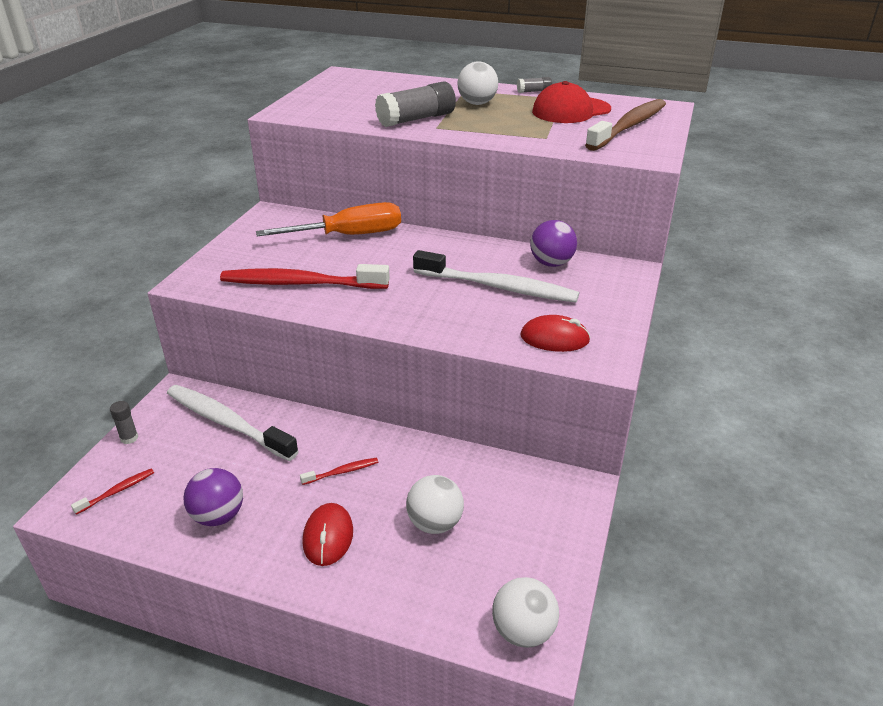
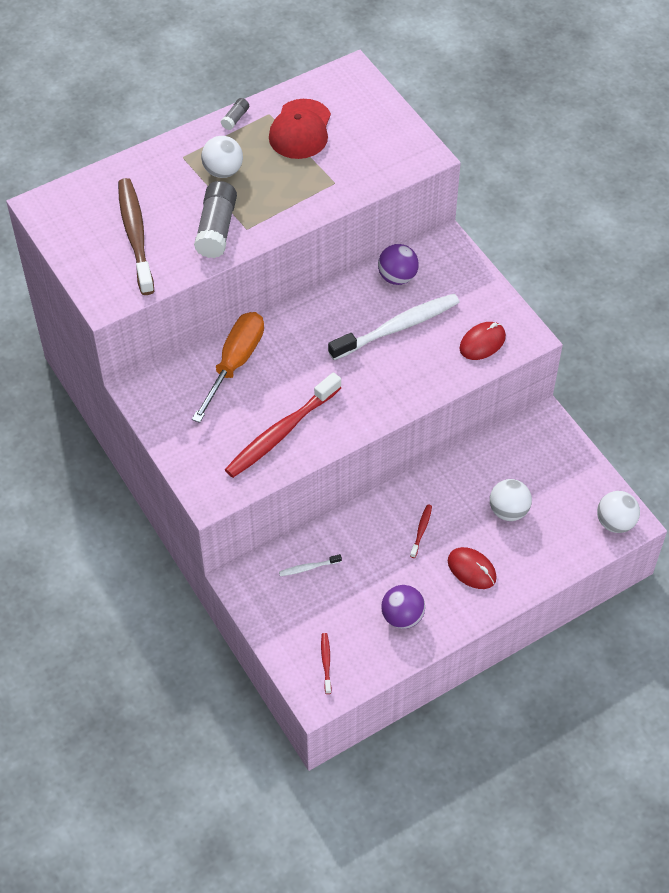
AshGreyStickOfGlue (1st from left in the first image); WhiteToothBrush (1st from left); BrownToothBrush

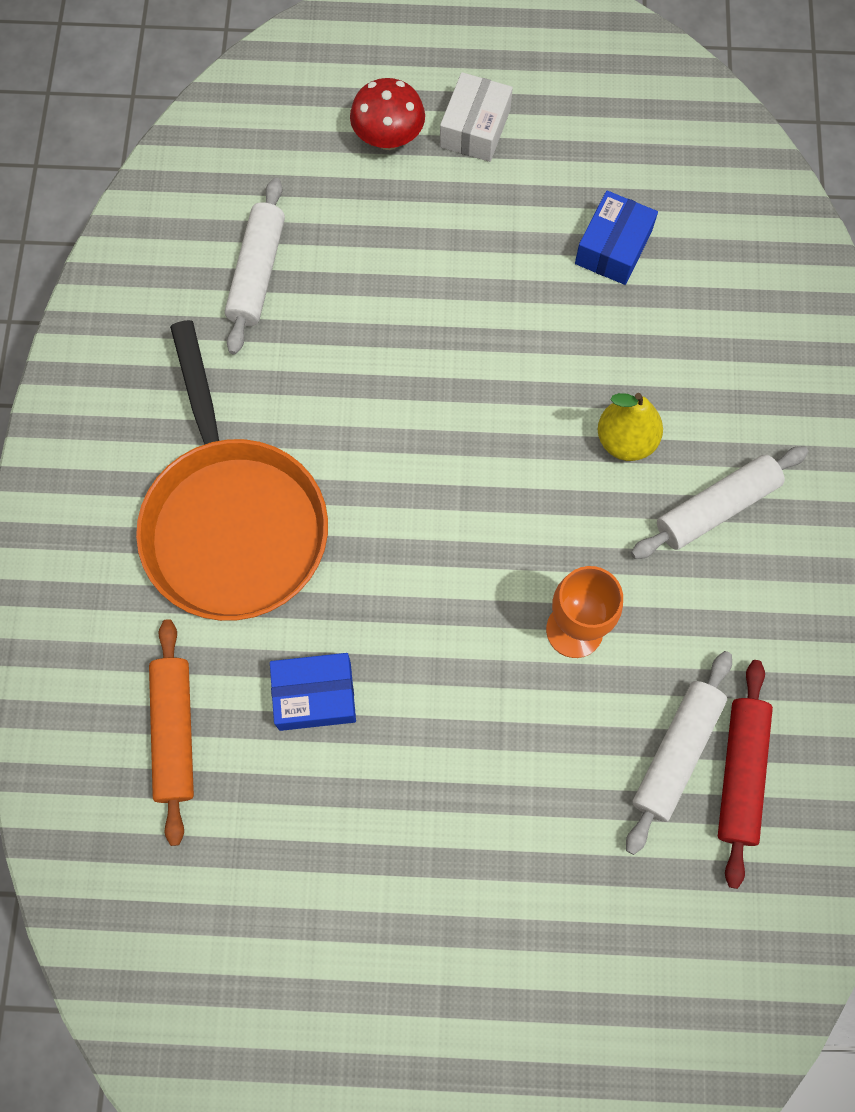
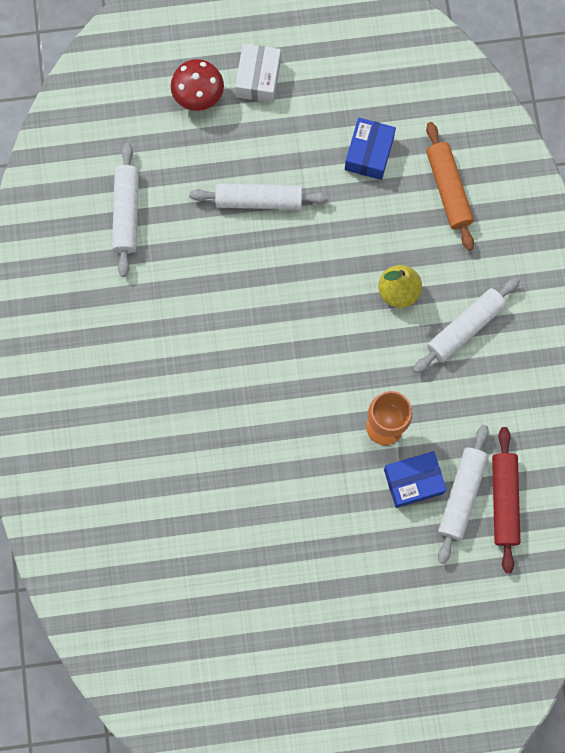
OrangeColouredFryingPan; OrangeColouredPastryRoller; CobaltBox (2nd from left); WhitePastryRoller (2nd from left)

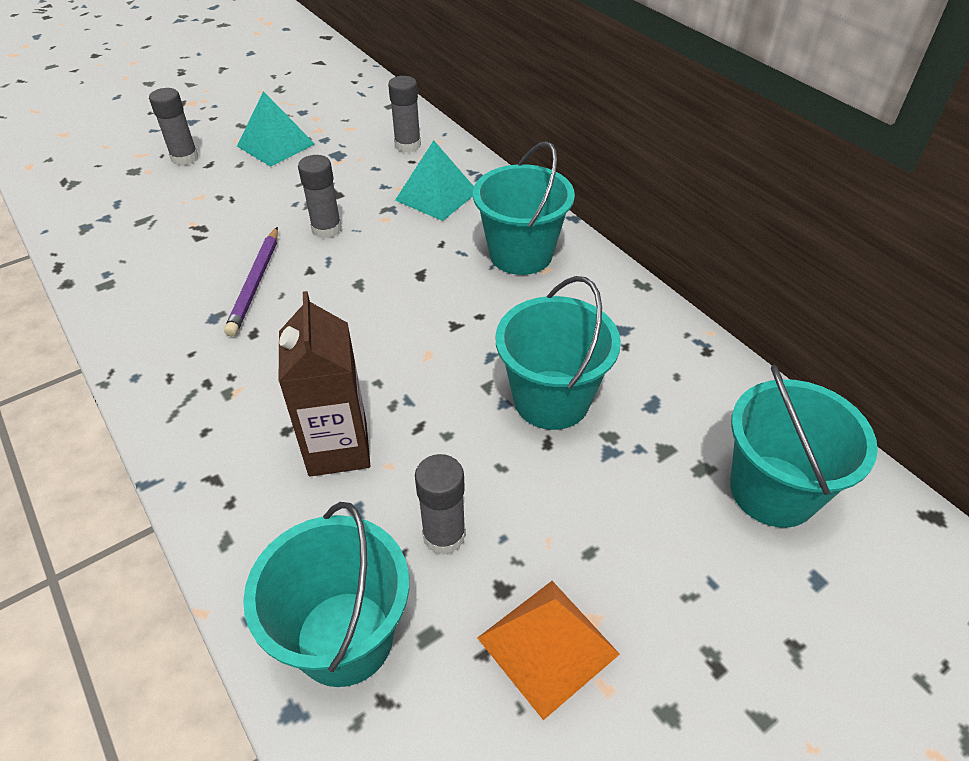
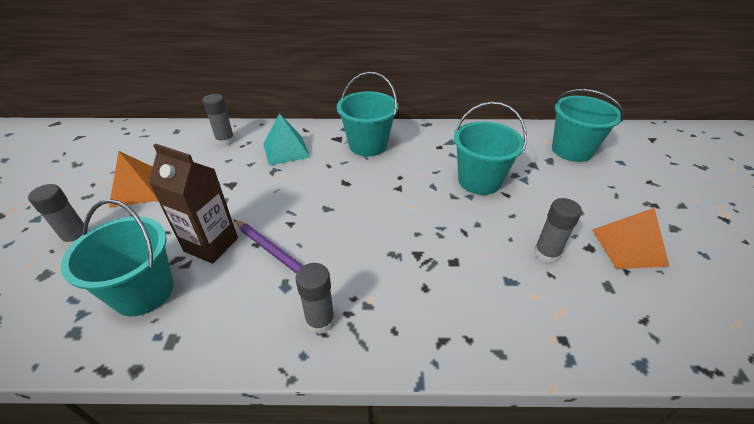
OrangeColouredSolidPyramid (1st from left); AquaPail (1st from left); BrownMilkCarton; AshGreyStickOfGlue (3rd from left)

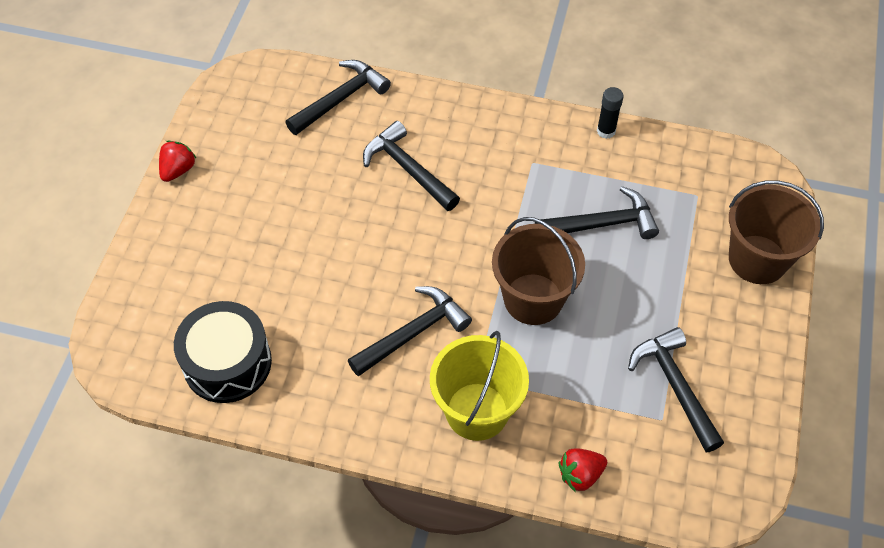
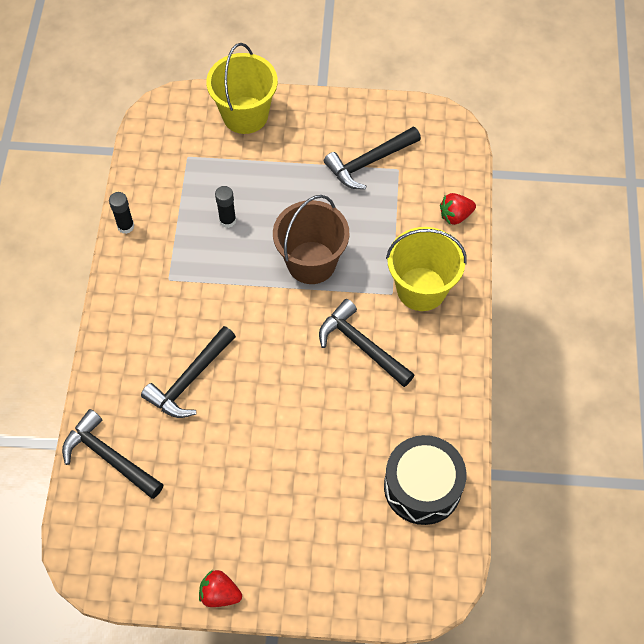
BlackStickOfGlue (2nd from left); CrimsonToyStrawberry (2nd from left); BrightYellowPail (1st from left)

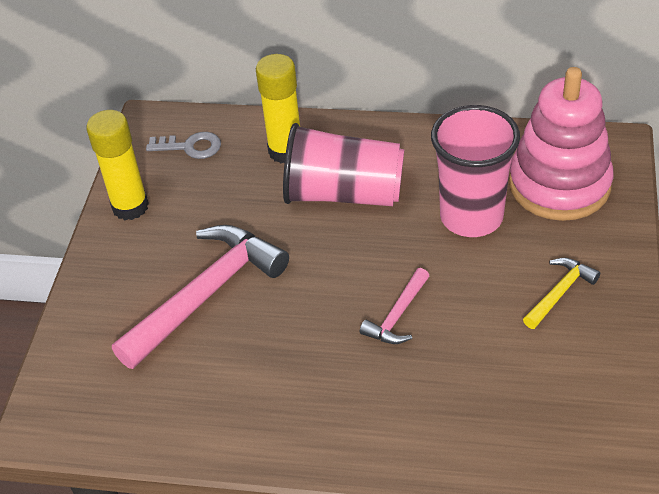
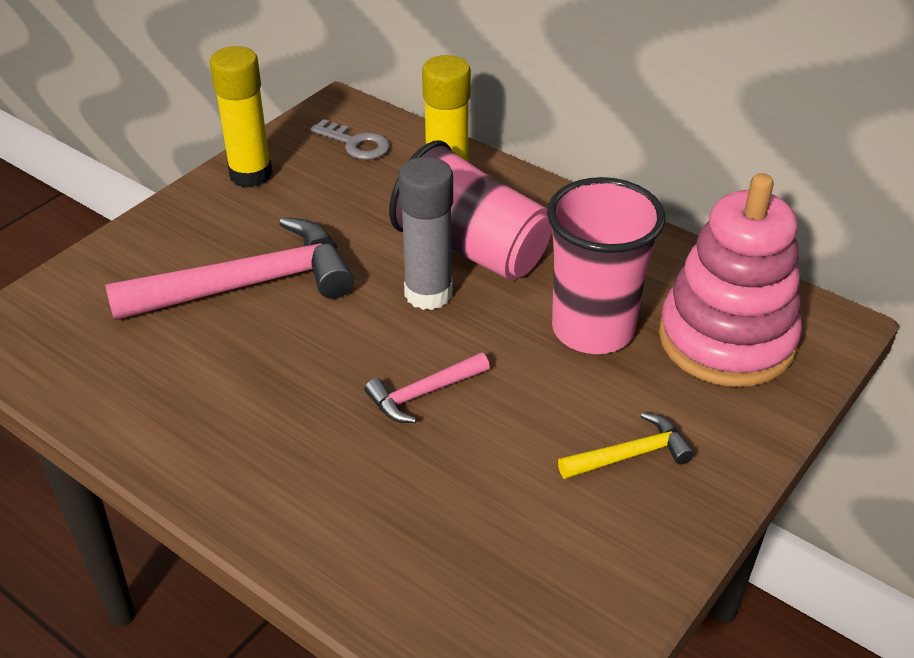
AshGreyStickOfGlue

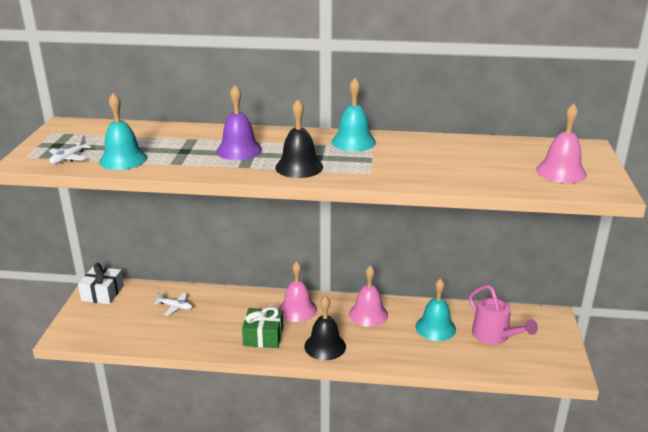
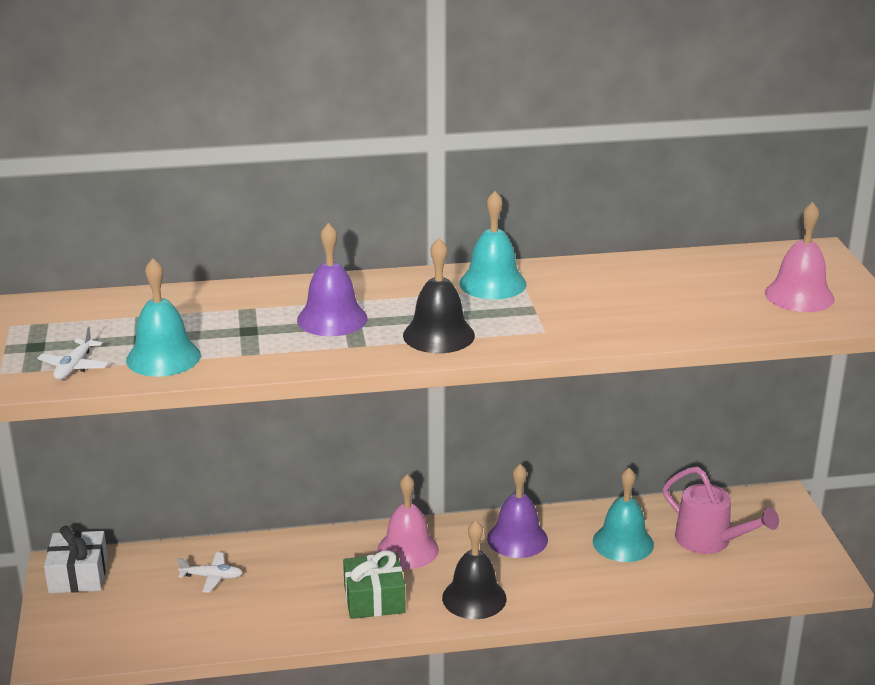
PurpleSchoolBell (2nd from left)

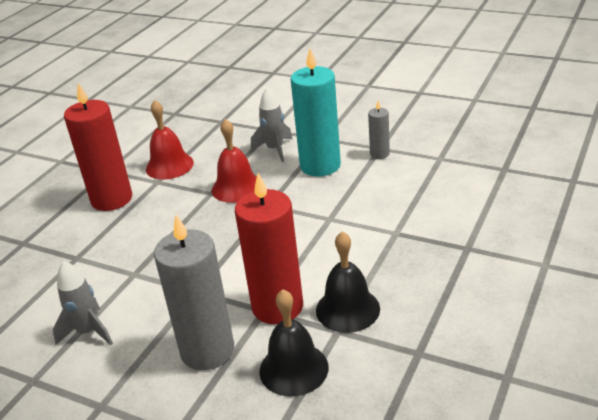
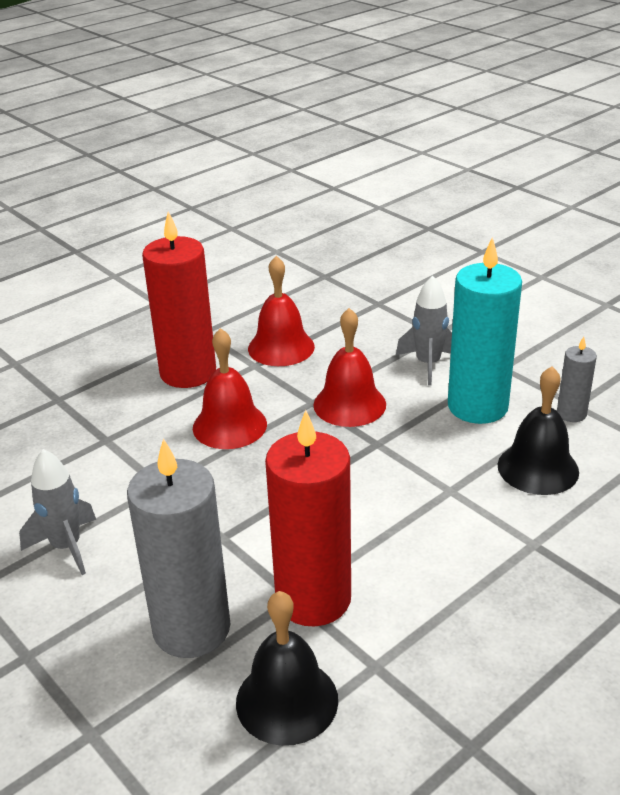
BlackSchoolBell (2nd from left); CrimsonSchoolBell (1st from left)

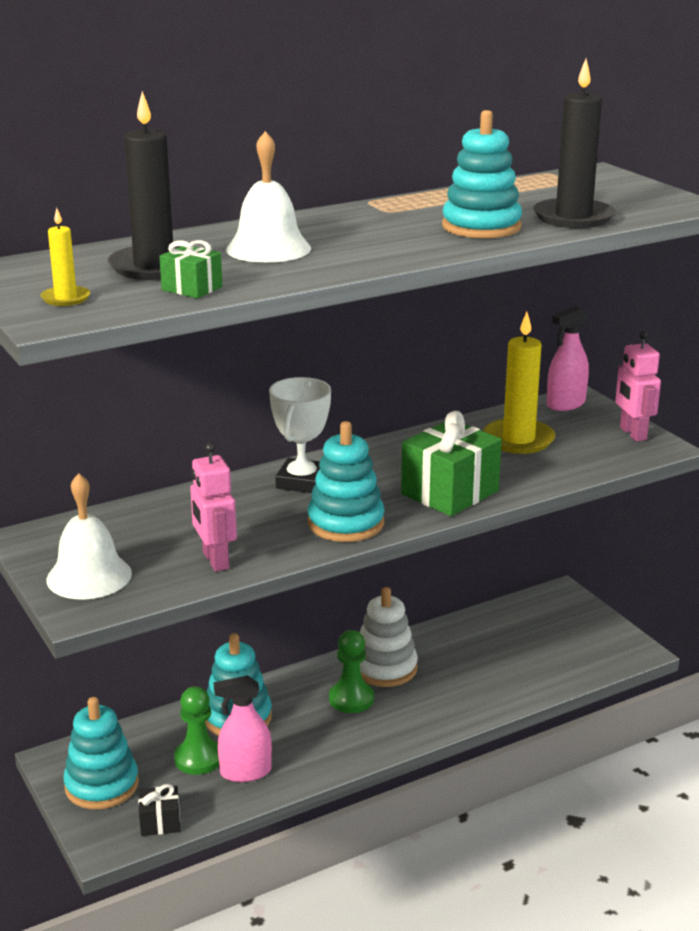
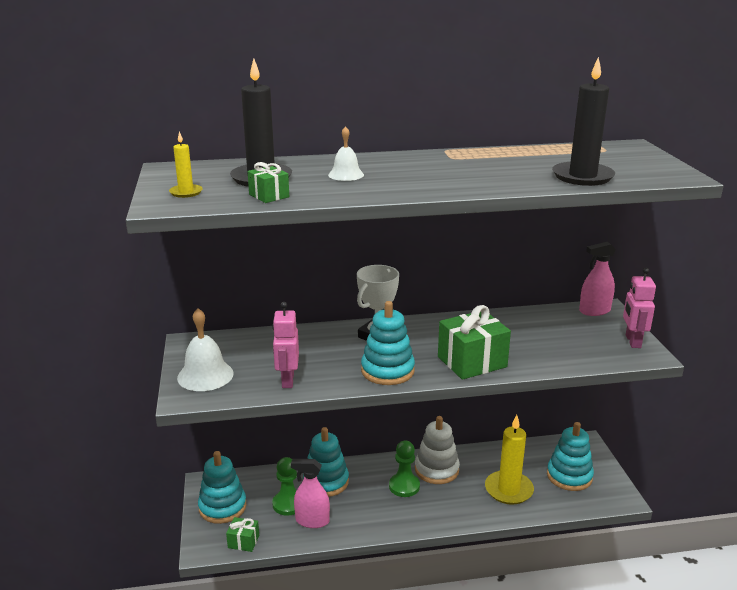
GreenGift (1st from left); WhiteSchoolBell (2nd from left); AquaRingStacker (4th from left); BrightYellowCandle (2nd from left)

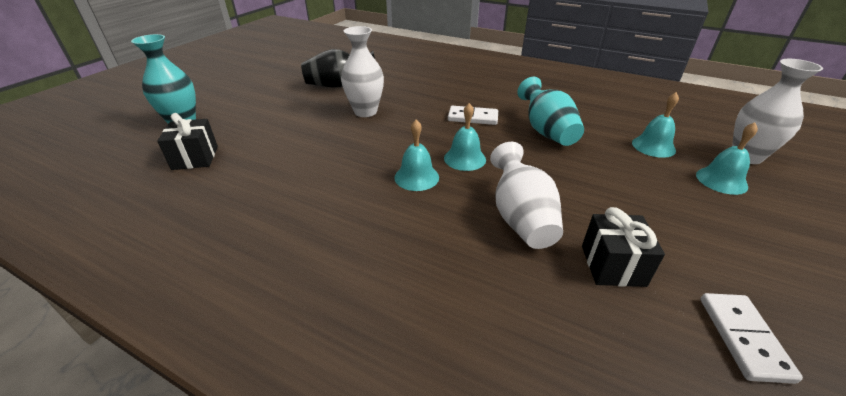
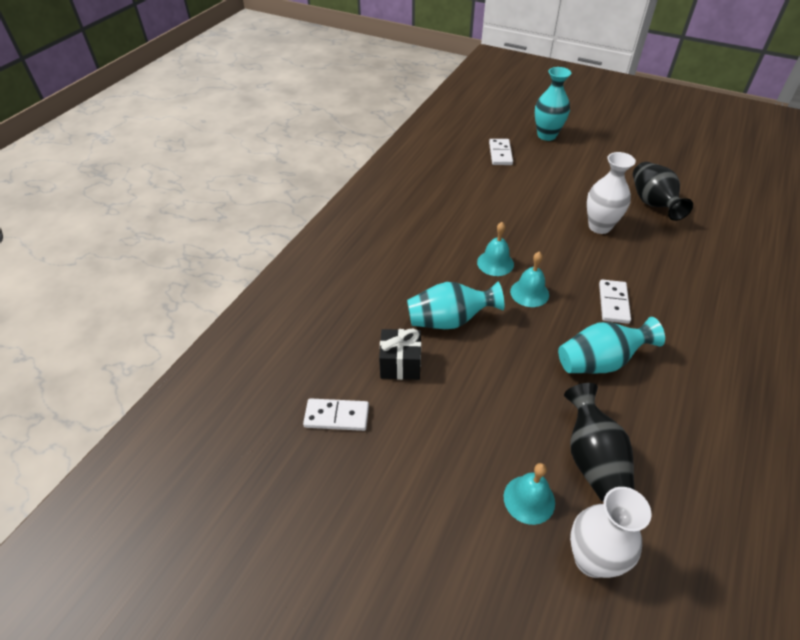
WhiteDomino (2nd from left); AquaVase (1st from left); BlackVase (1st from left)

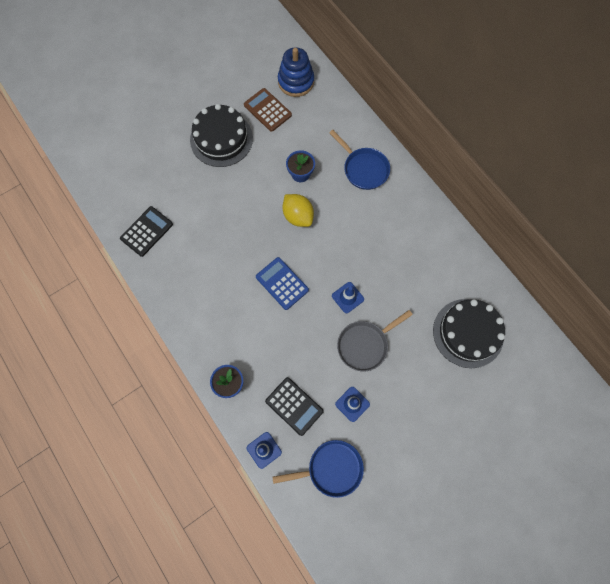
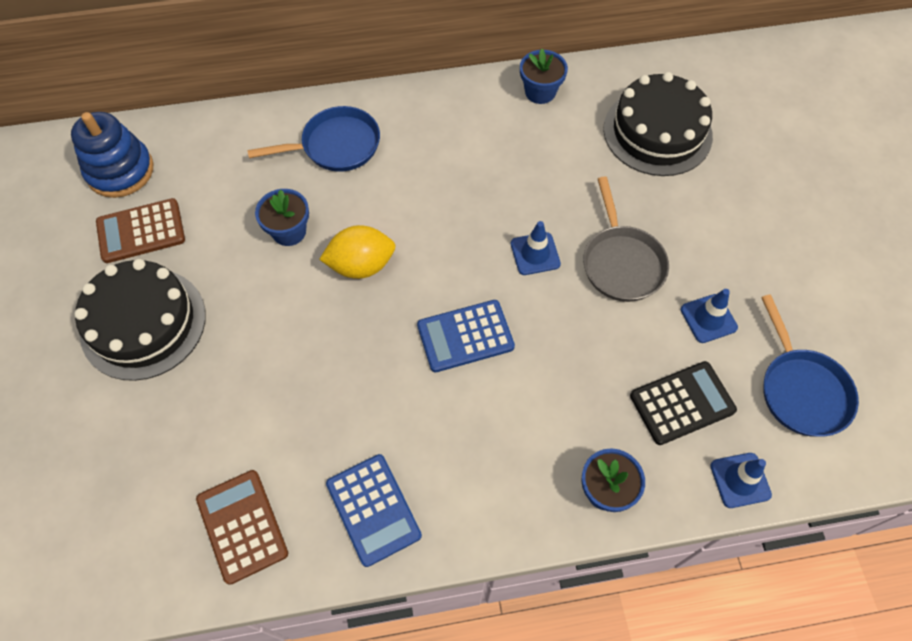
BrownPocketCalculator (2nd from left); CobaltFryingPan (2nd from left); CobaltPocketCalculator (1st from left); CobaltPottedPlant (2nd from left)

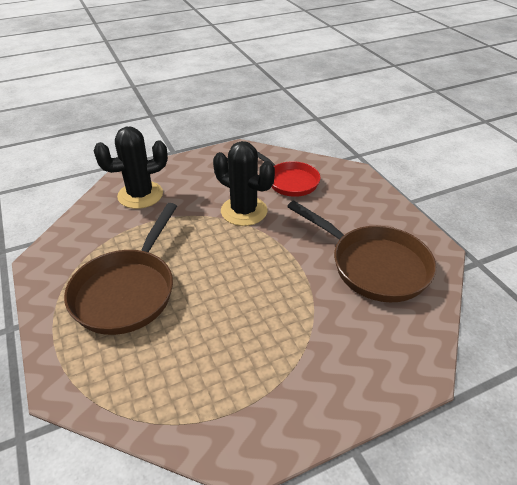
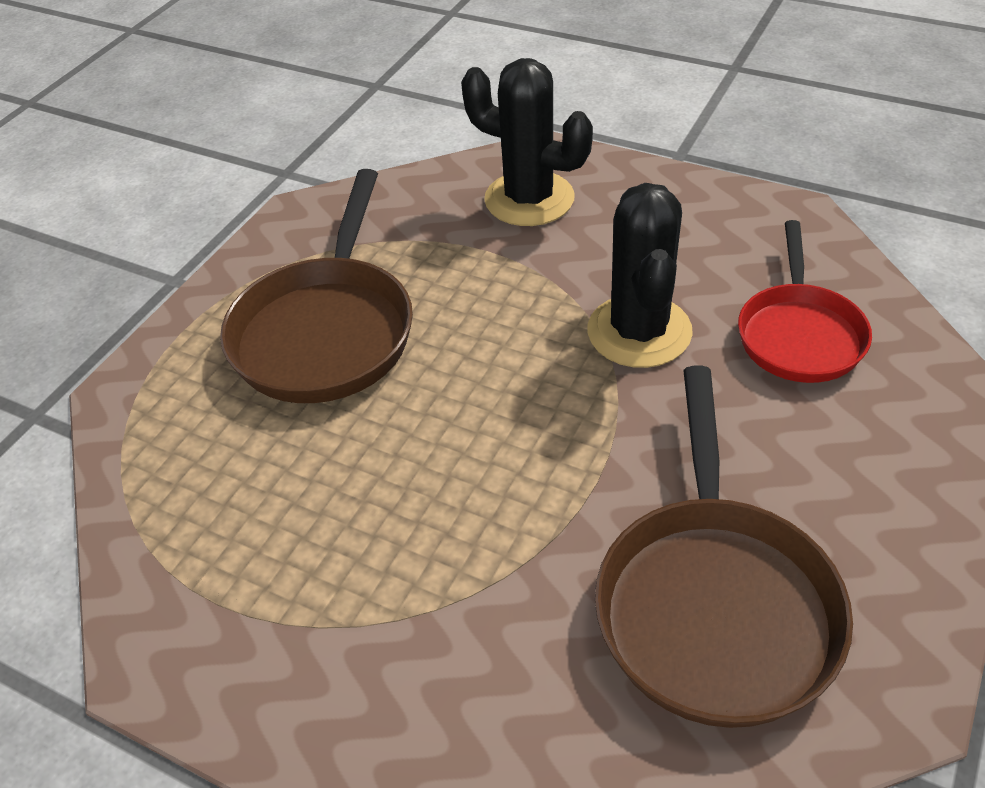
BrownFryingPan (1st from left)

